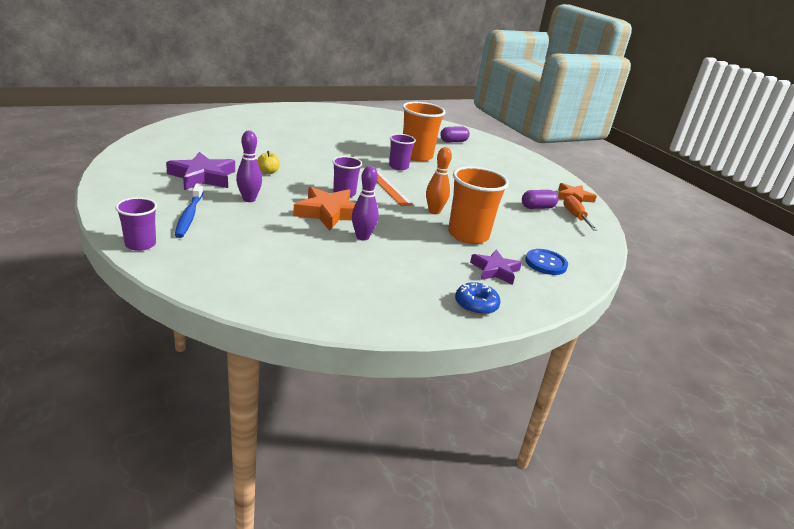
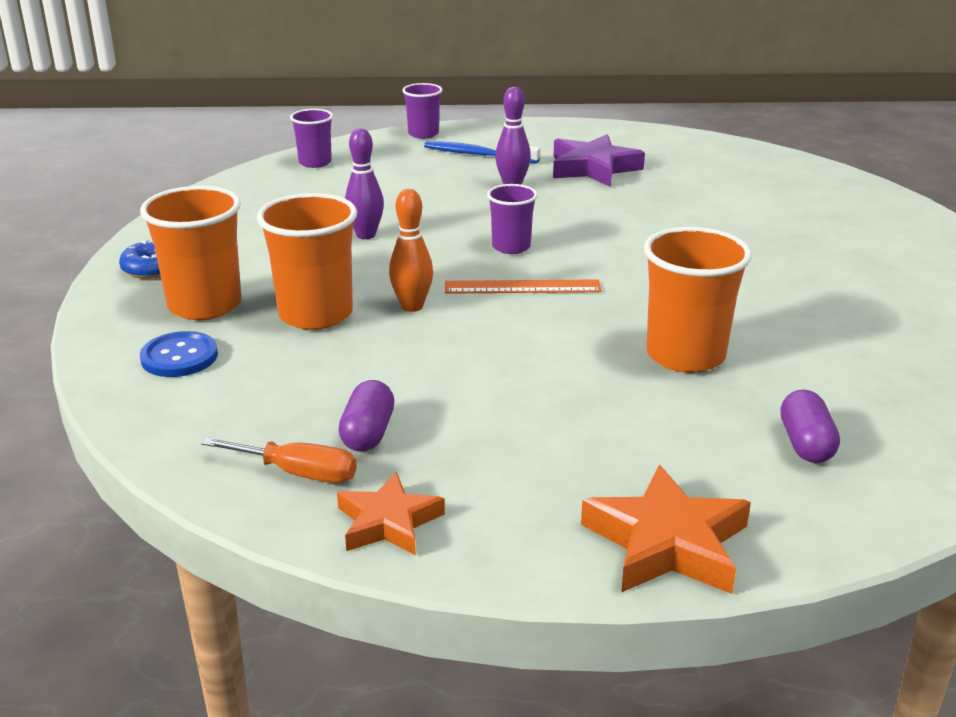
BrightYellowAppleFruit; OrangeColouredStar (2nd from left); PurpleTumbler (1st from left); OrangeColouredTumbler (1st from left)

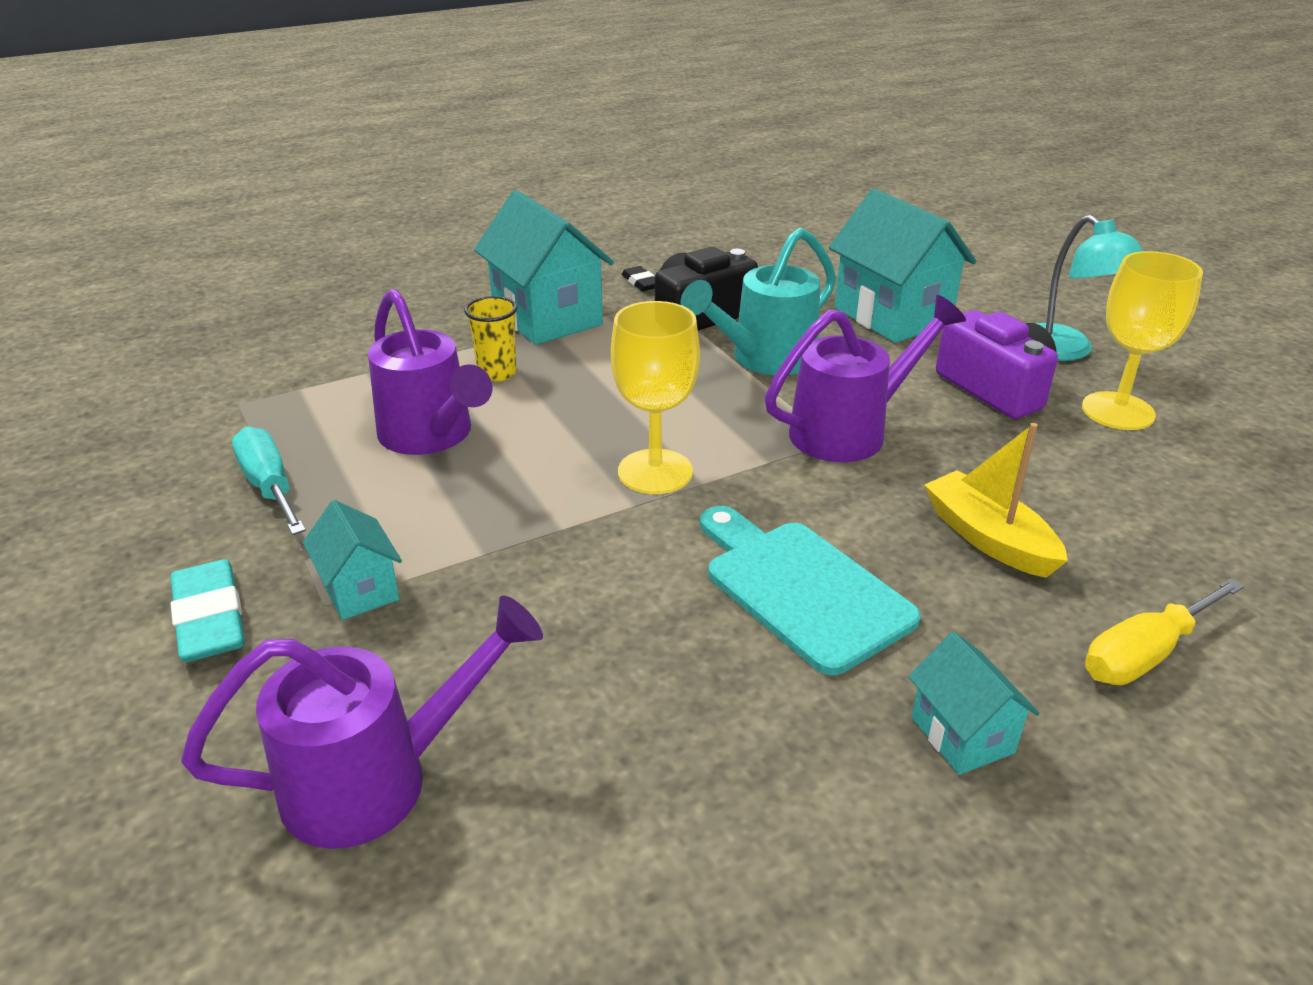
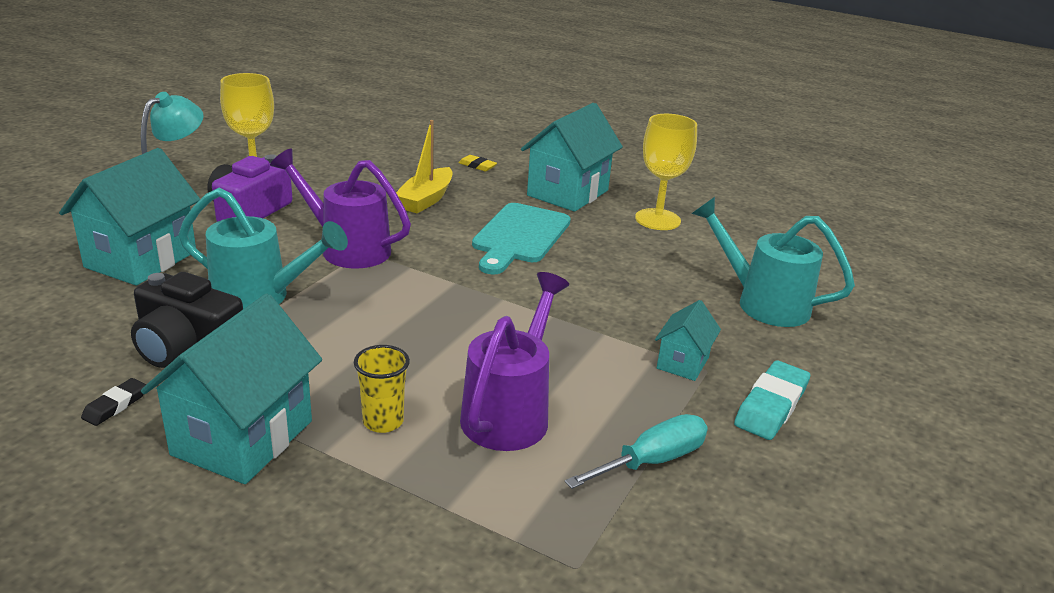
AquaWateringPot (2nd from left); AquaScrewdriver; BrightYellowWineGlass (2nd from left); AquaHouse (3rd from left); BrightYellowGumEraser

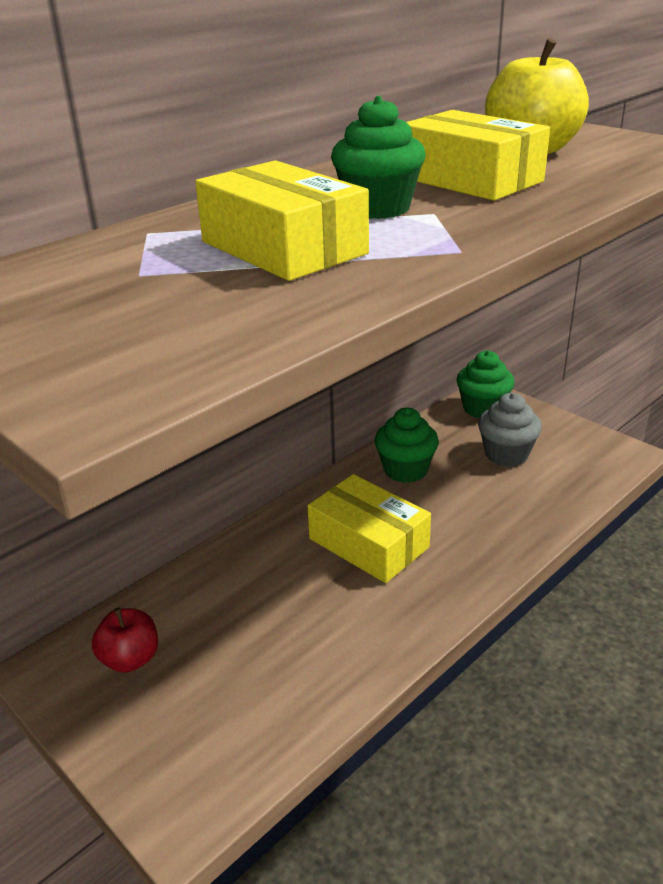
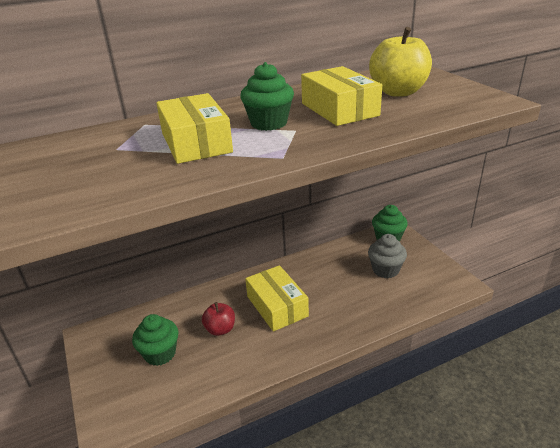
CrimsonAppleFruit; GreenCupcake (1st from left)

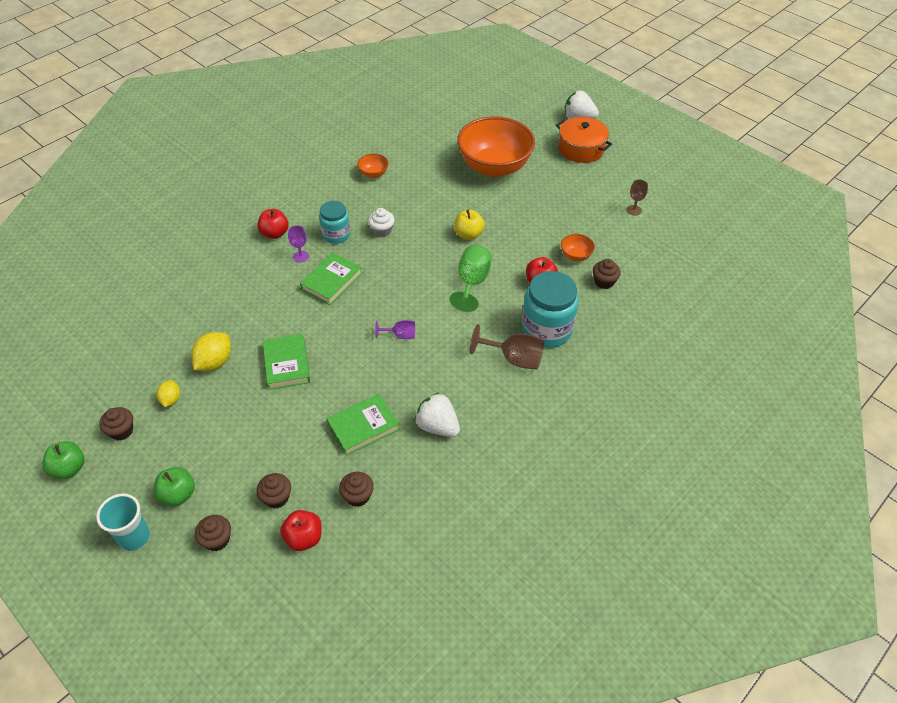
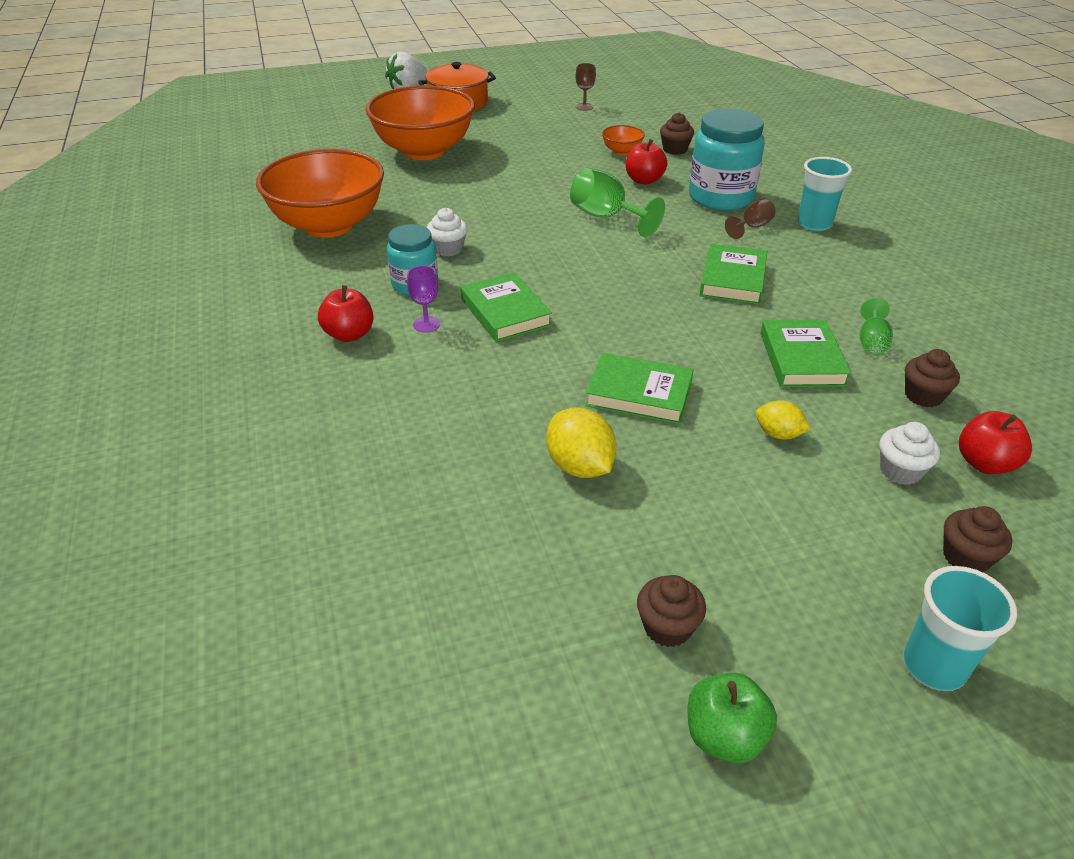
GreenAppleFruit (2nd from left in the first image); BrightYellowCitrusFruit (2nd from left); WhiteCupcake (2nd from left); OrangeColouredDeepDish (1st from left); PurpleWineGlass (2nd from left in the first image); WhiteToyStrawberry (1st from left in the first image); BrightYellowAppleFruit; BrownWineGlass (2nd from left); GreenBook (3rd from left); AquaTumbler (1st from left); GreenWineGlass (2nd from left)

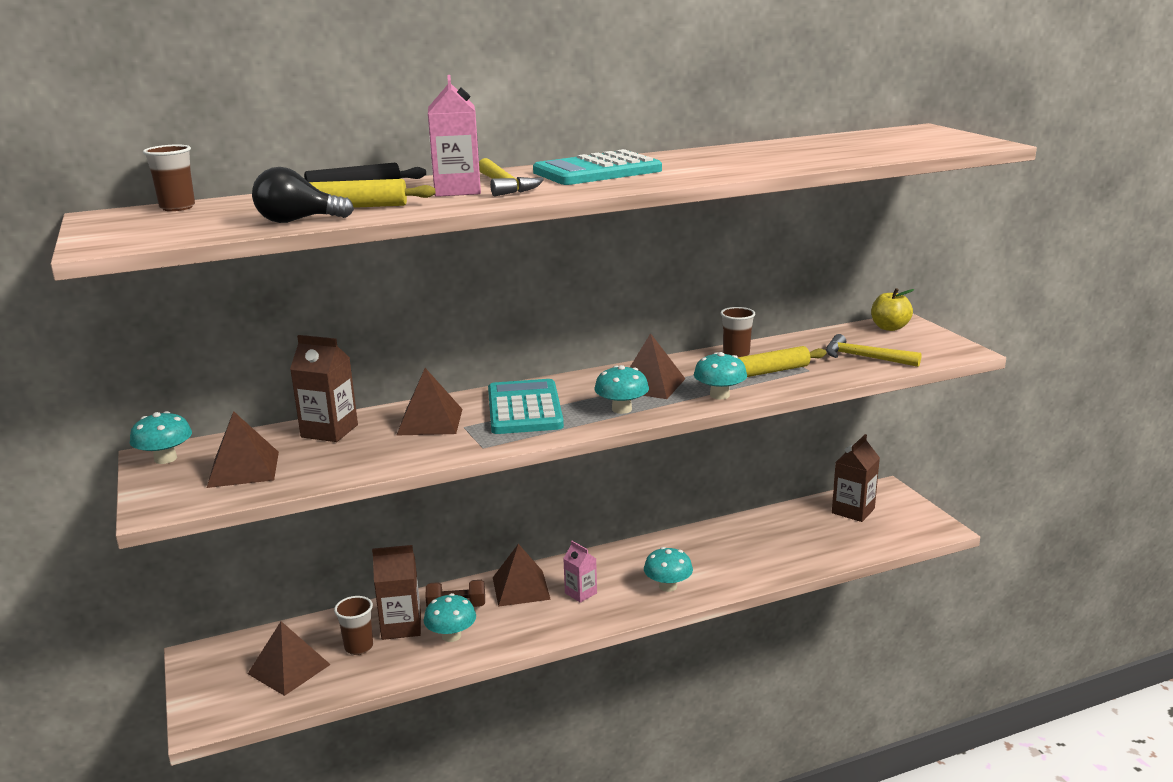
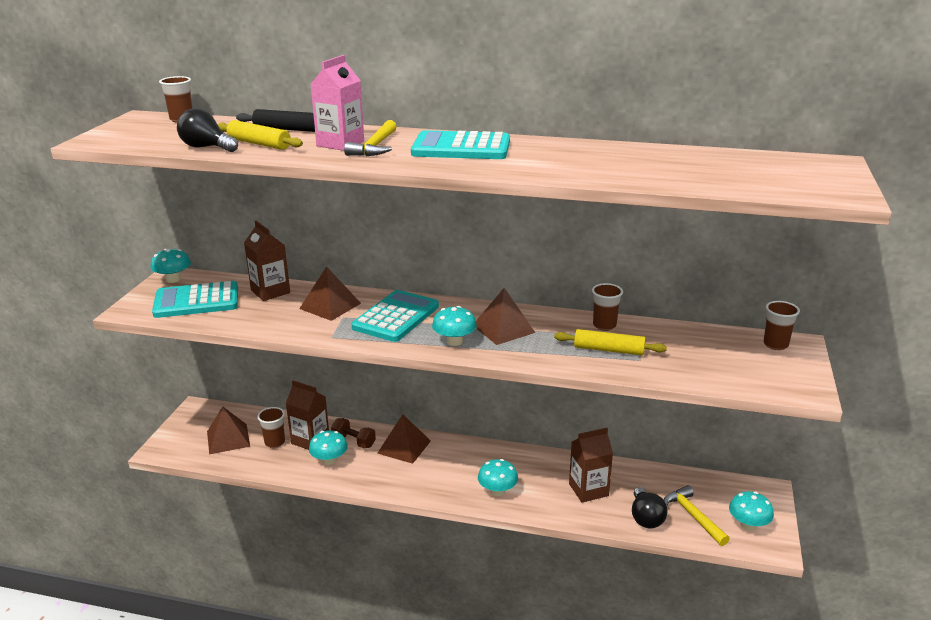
AquaPocketCalculator (1st from left); RosePinkMilkCarton (2nd from left in the first image); AquaFungus (5th from left); BrightYellowCarpenter'sHammer (2nd from left); BrownMilkCarton (3rd from left); BrownTumbler (4th from left); BlackLightbulb (2nd from left)

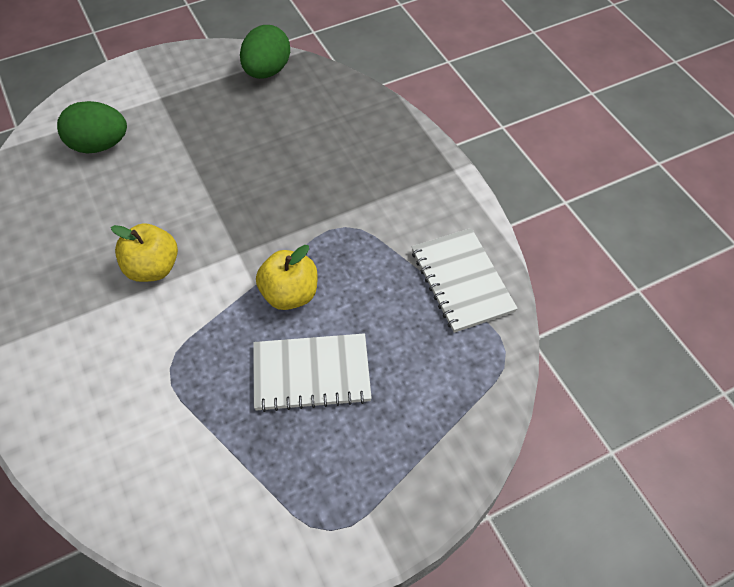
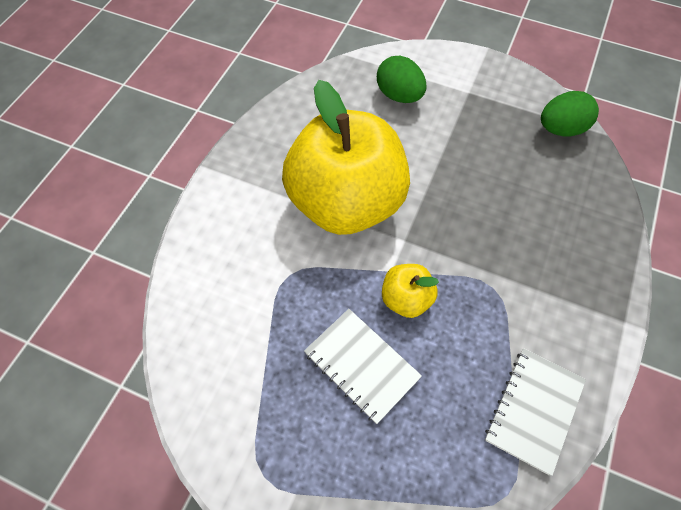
BrightYellowAppleFruit (1st from left)

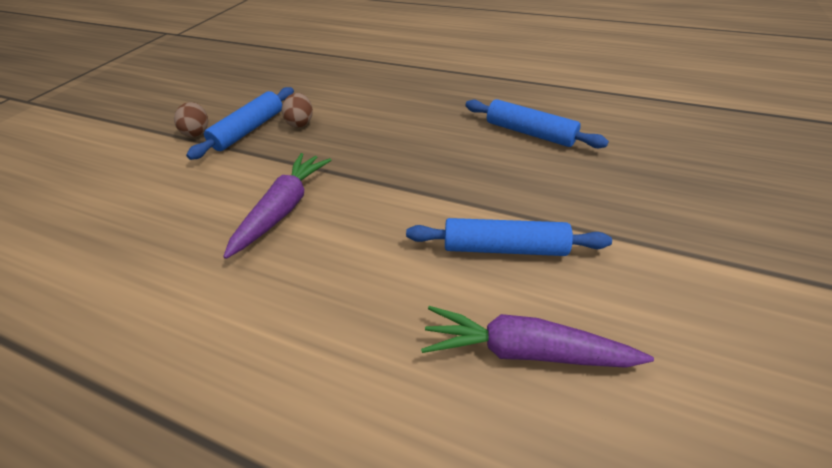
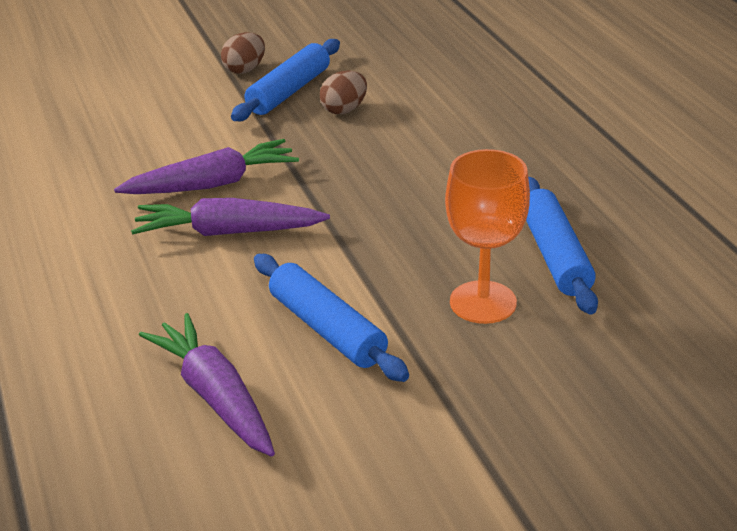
CobaltPastryRoller (1st from left); PurpleCarrot (3rd from left); OrangeColouredWineGlass

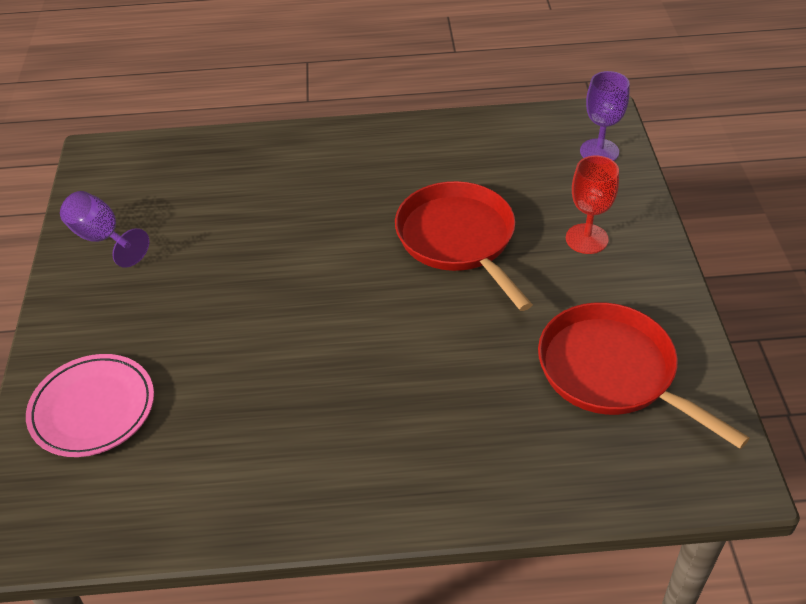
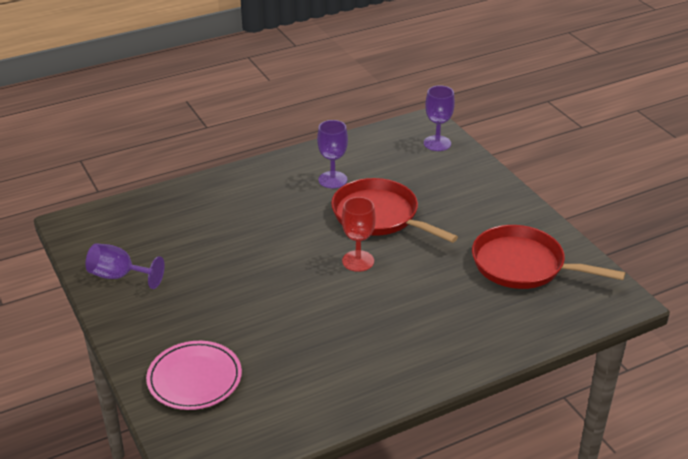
CrimsonWineGlass; PurpleWineGlass (2nd from left)

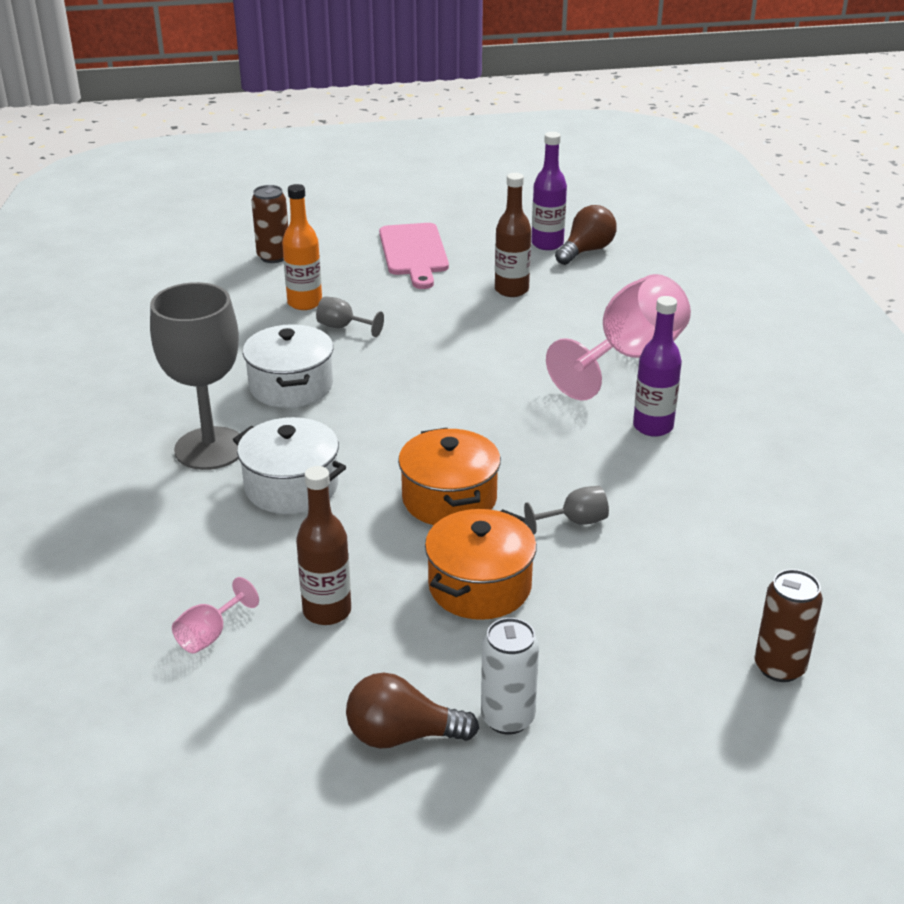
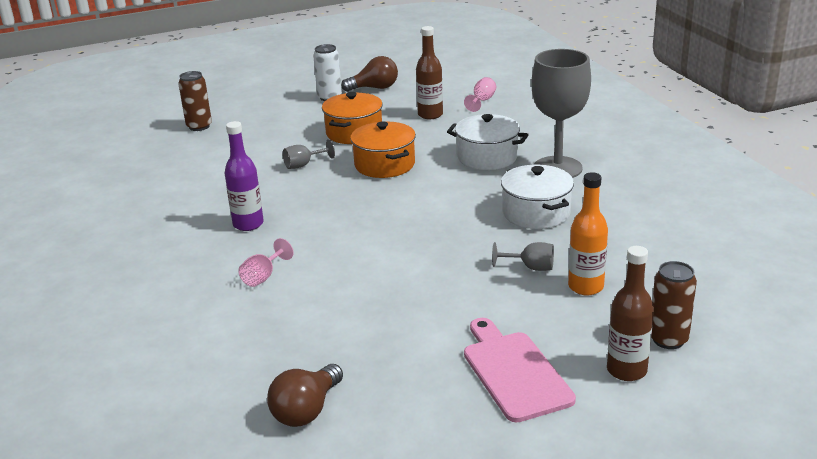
BrownDrinkBottle (2nd from left); PurpleDrinkBottle (1st from left in the first image); RosePinkWineGlass (1st from left)

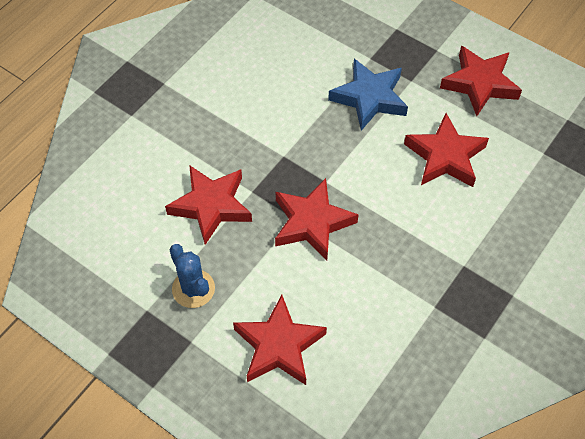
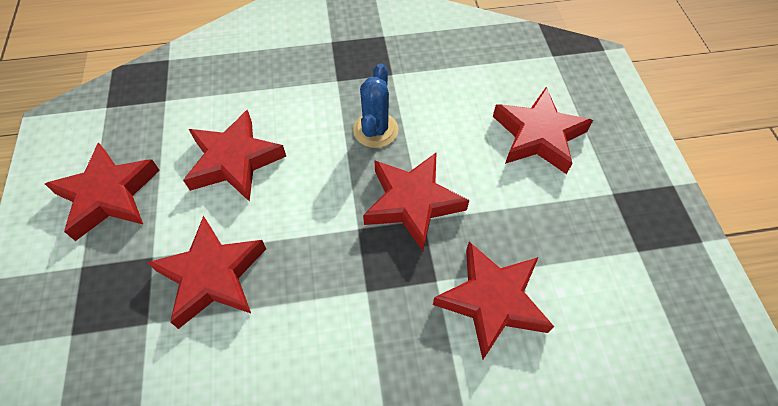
CobaltPricklyPlant; CrimsonStar (2nd from left)

